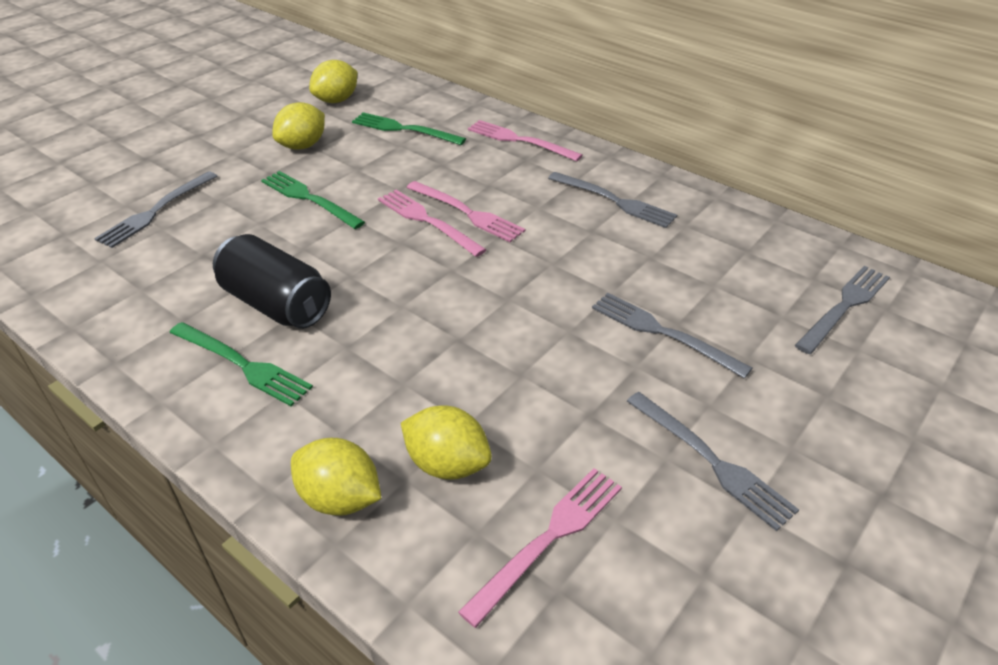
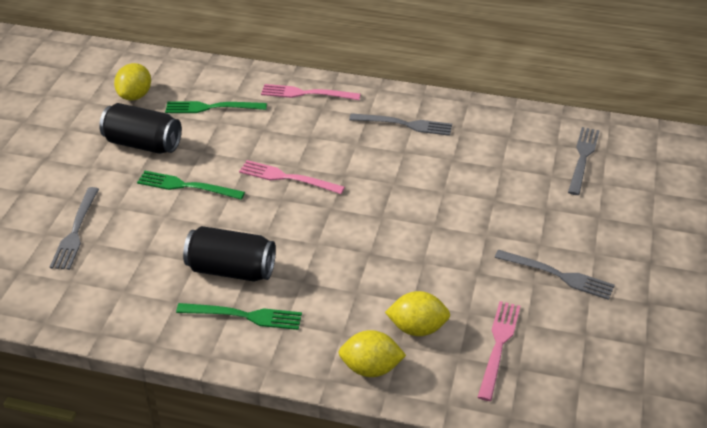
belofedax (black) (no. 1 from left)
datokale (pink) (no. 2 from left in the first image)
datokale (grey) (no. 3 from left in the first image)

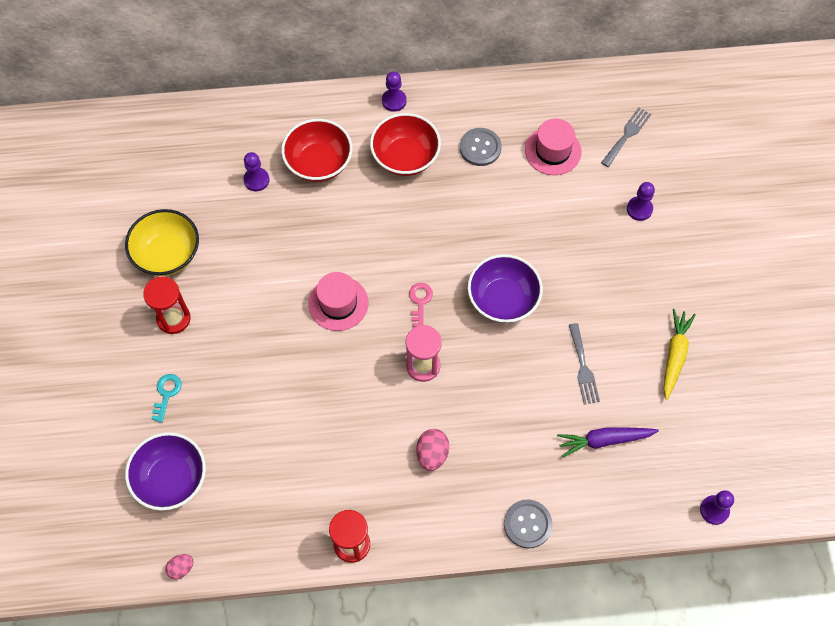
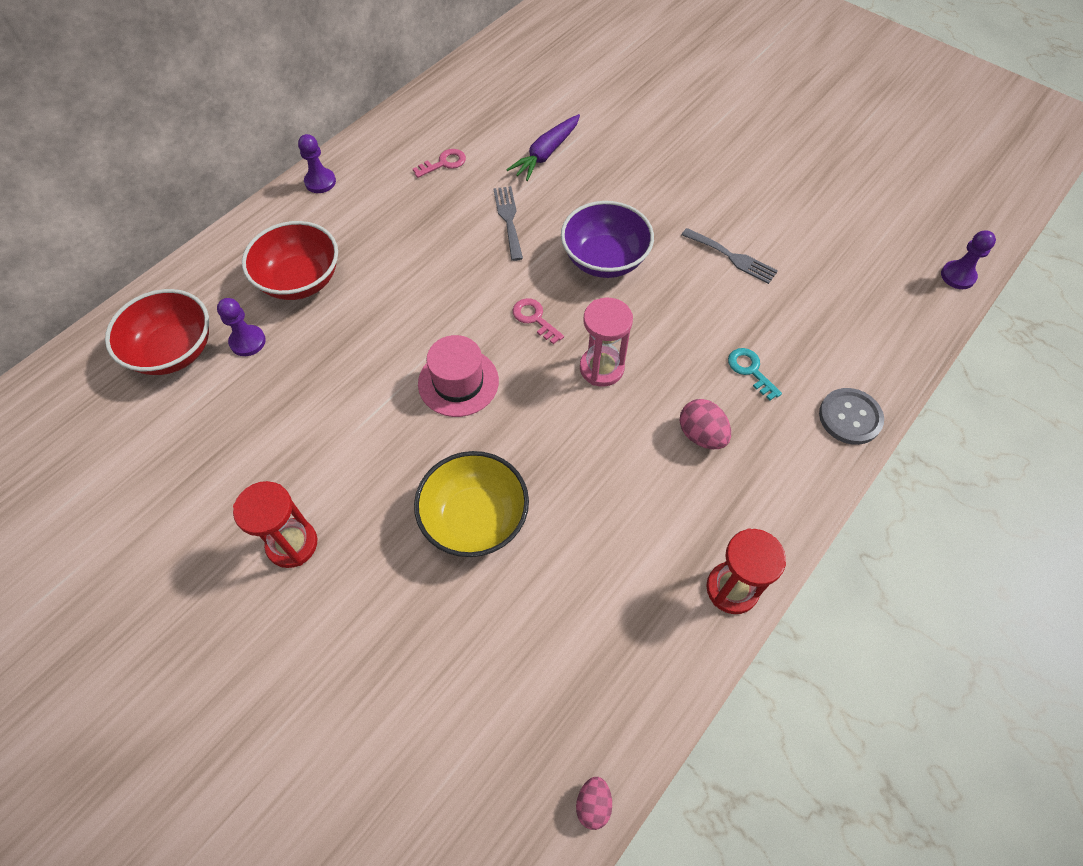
datokale (grey) (no. 1 from left)
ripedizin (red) (no. 1 from left)
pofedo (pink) (no. 2 from left in the first image)
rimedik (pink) (no. 1 from left)
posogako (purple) (no. 3 from left in the first image)
ripedizin (yellow)
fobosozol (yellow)
rimedik (turquoise)
fobosozol (purple)
ripedizin (purple) (no. 1 from left in the first image)

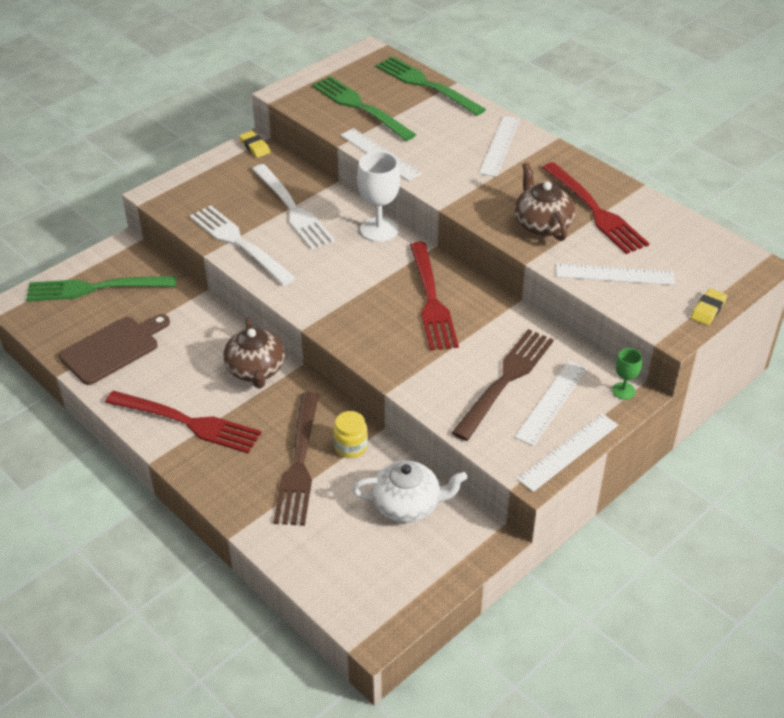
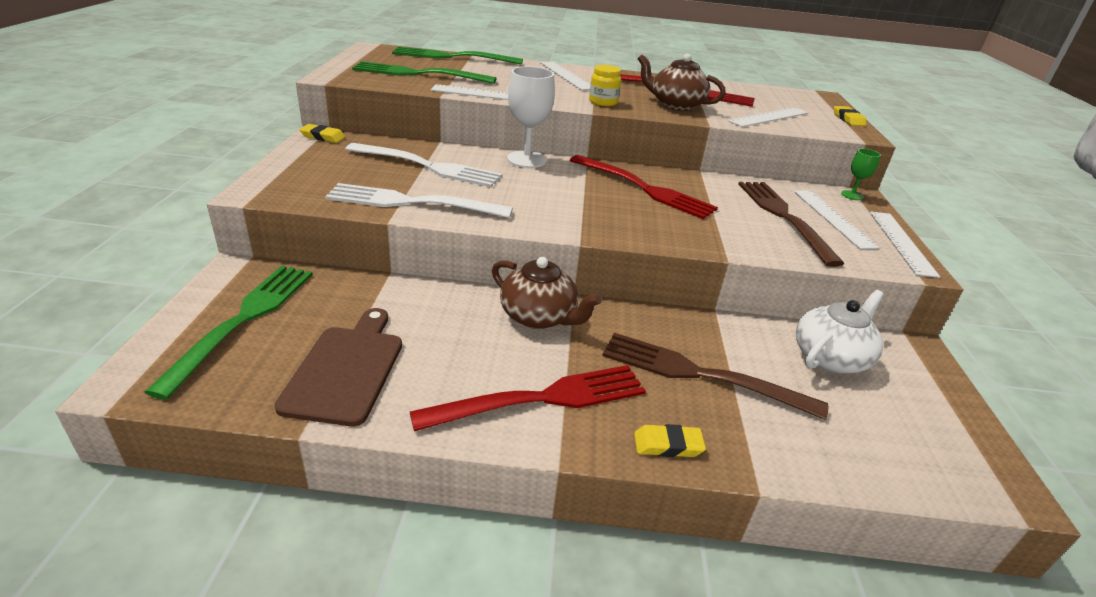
datokale (green) (no. 1 from left)
datokale (brown) (no. 1 from left)
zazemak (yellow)
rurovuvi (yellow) (no. 2 from left)

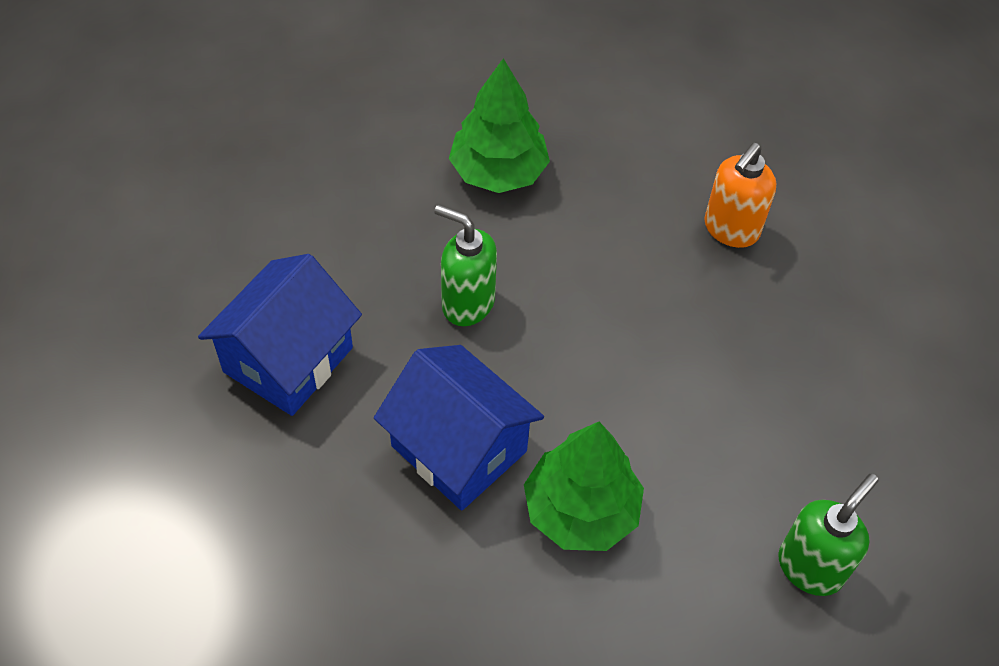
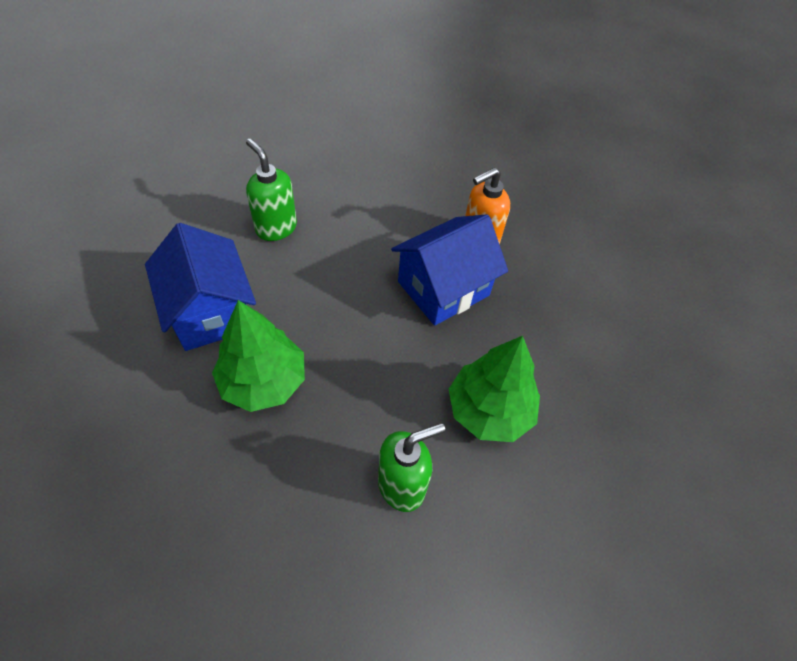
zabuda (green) (no. 2 from left)
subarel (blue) (no. 2 from left)

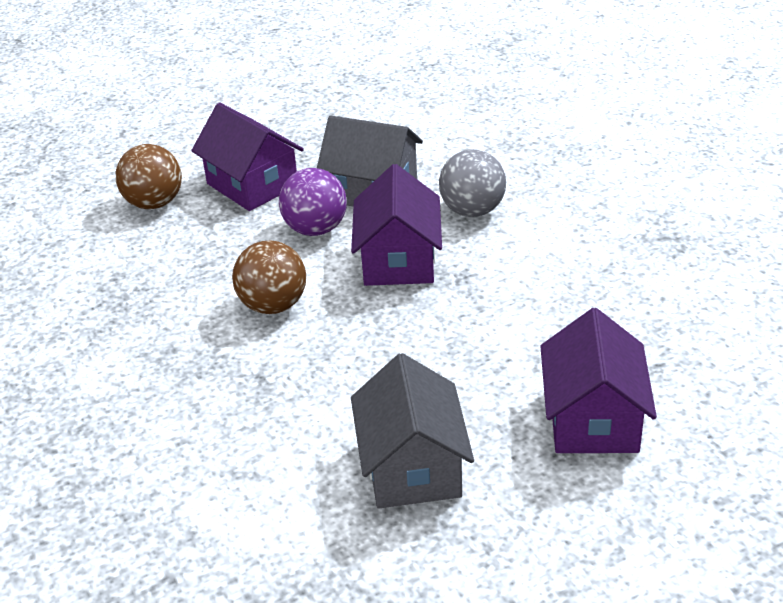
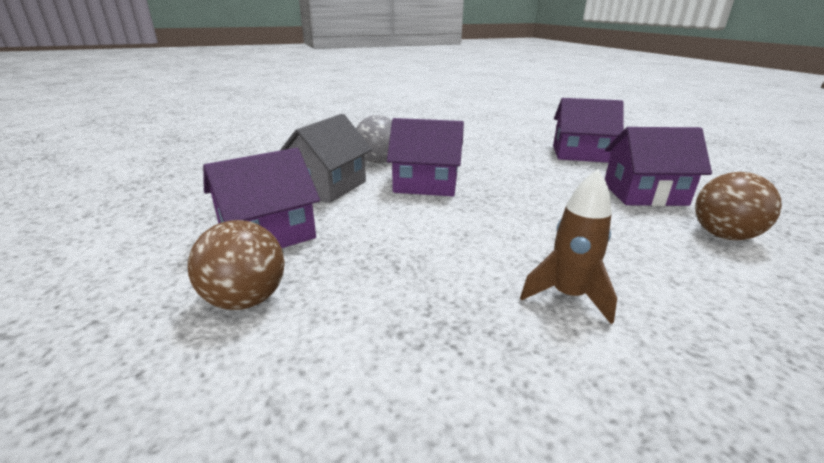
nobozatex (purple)
nobozatex (brown) (no. 2 from left)
subarel (purple) (no. 4 from left)
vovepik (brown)

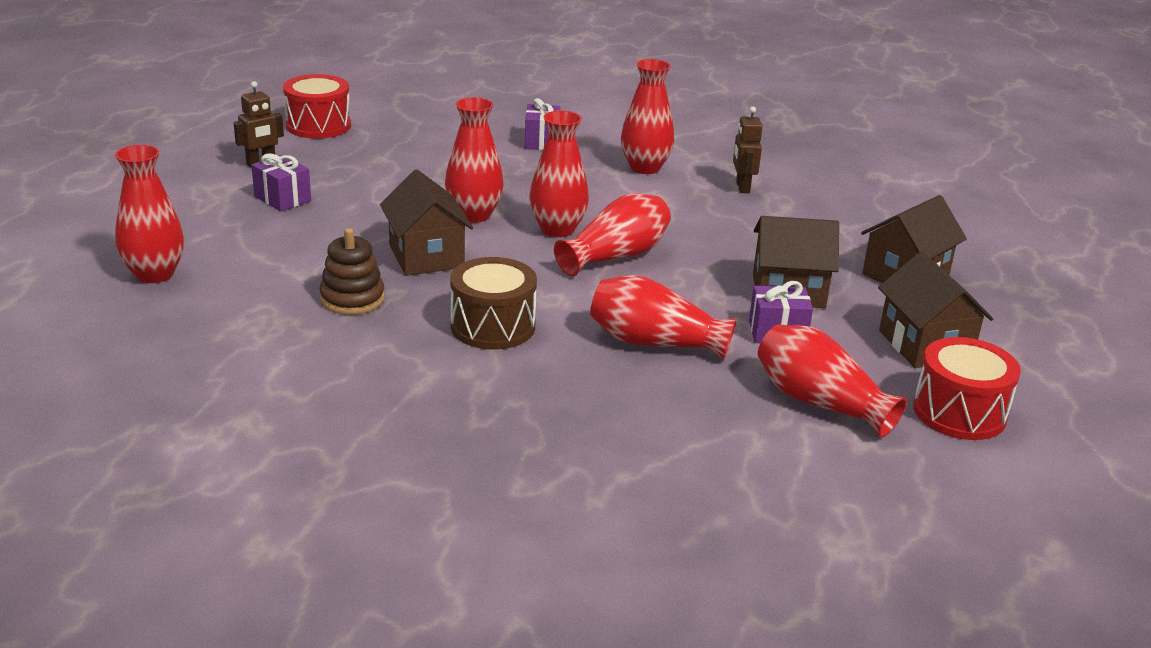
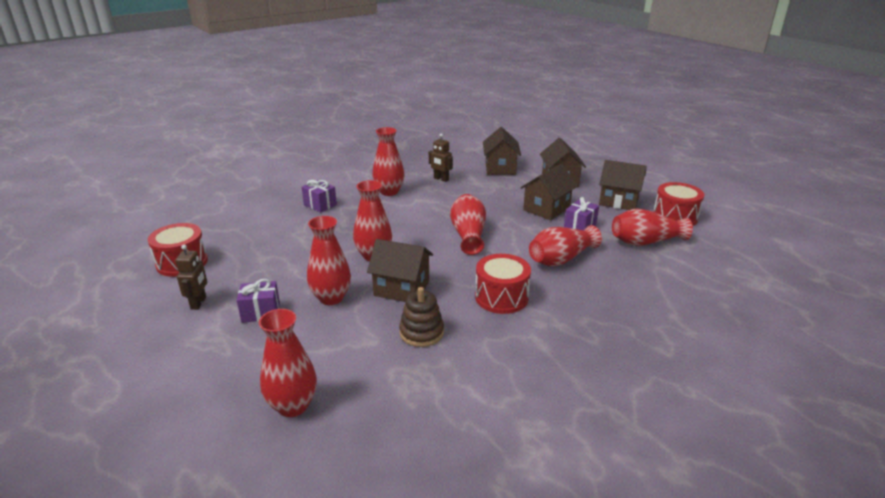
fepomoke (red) (no. 2 from left)
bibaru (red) (no. 2 from left)
subarel (brown) (no. 2 from left)

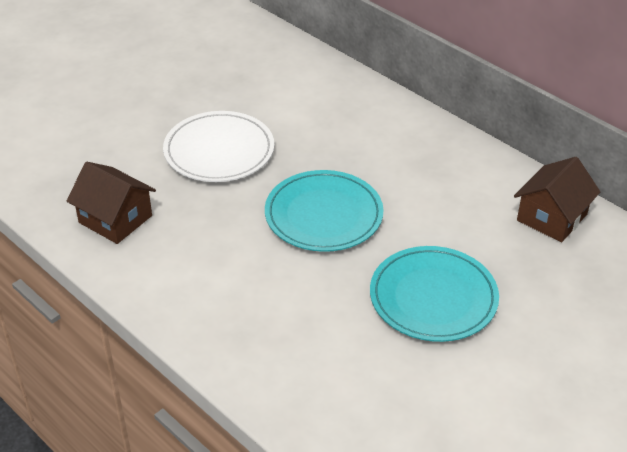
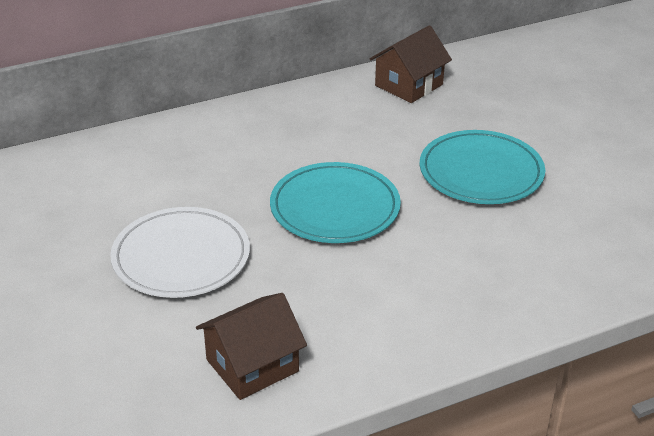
subarel (brown) (no. 2 from left)

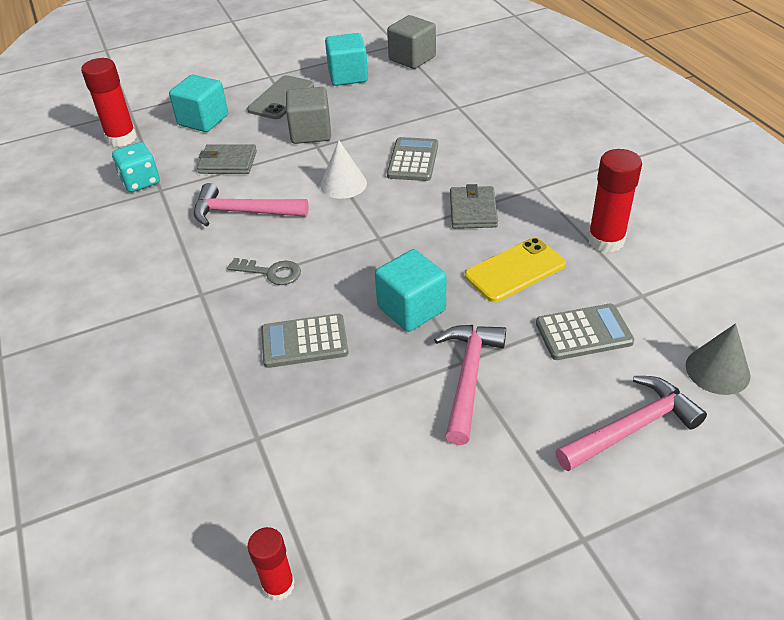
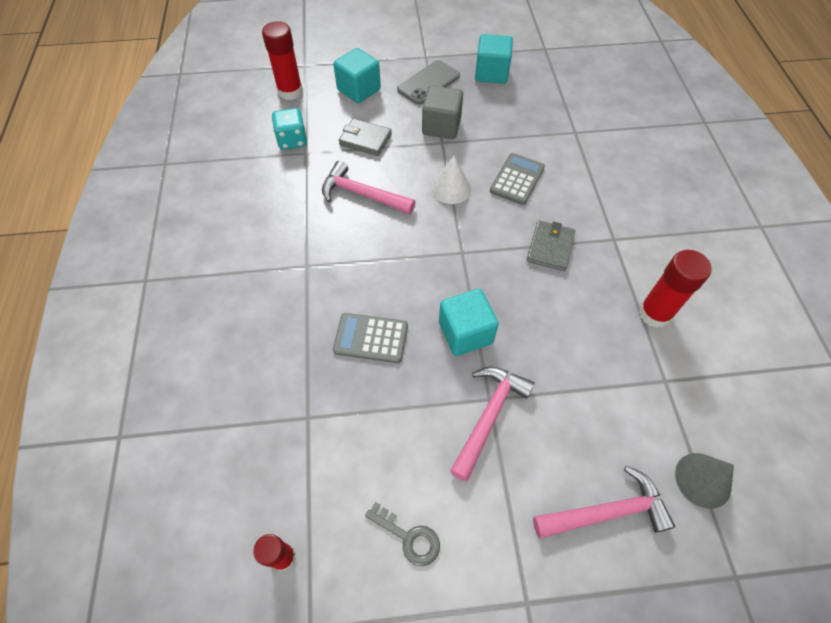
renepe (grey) (no. 2 from left in the first image)
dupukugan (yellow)
rimedik (grey)
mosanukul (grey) (no. 3 from left in the first image)

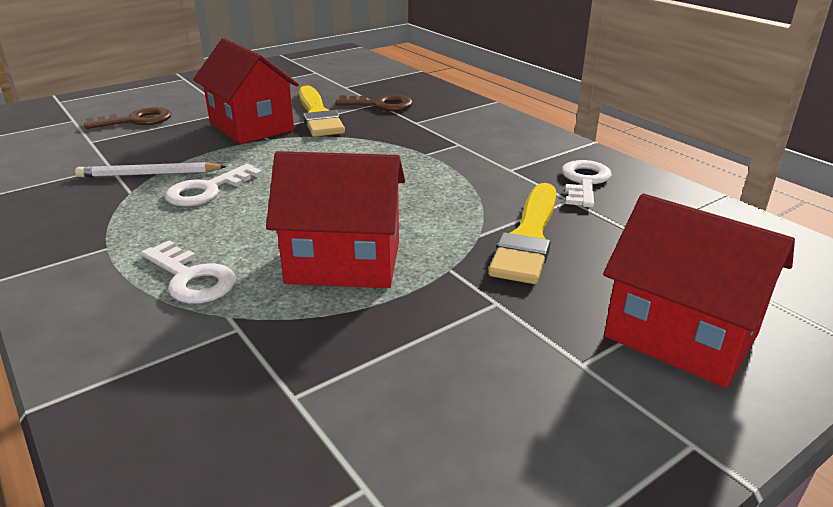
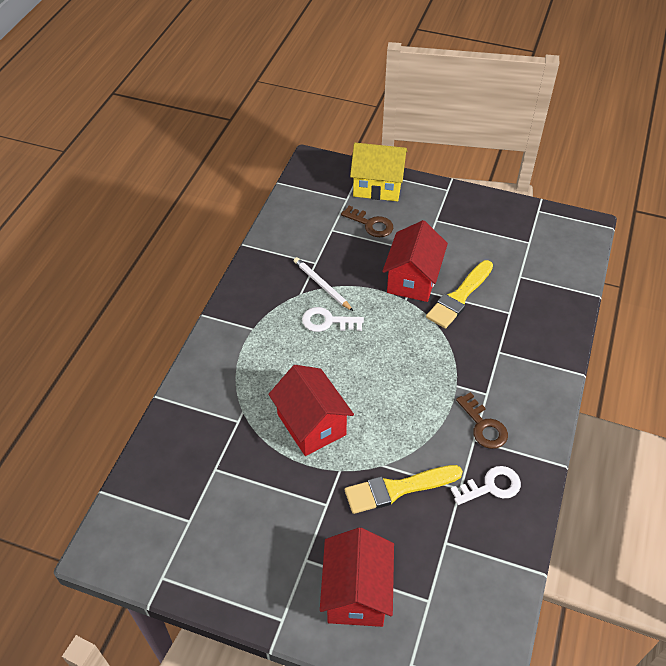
rimedik (brown) (no. 2 from left)
rimedik (white) (no. 1 from left in the first image)
subarel (yellow)

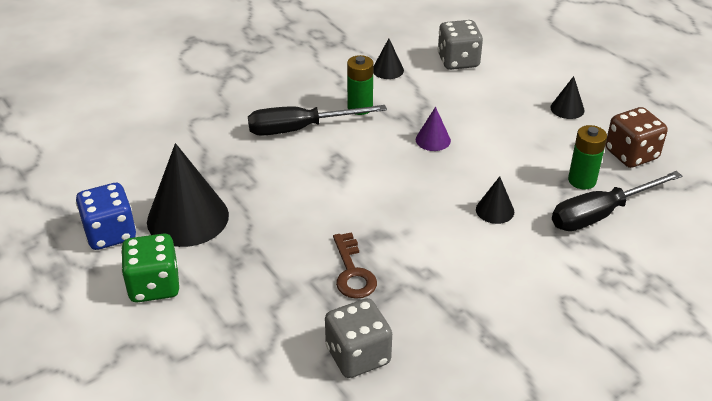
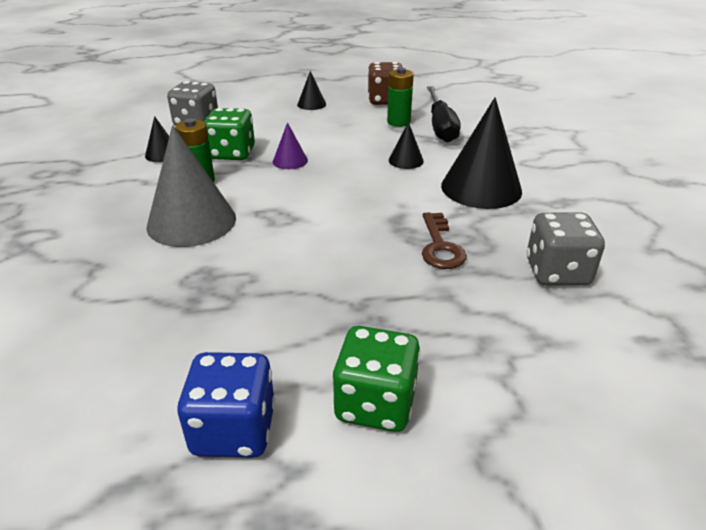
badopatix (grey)
badopatix (black) (no. 4 from left)
rimedik (brown)
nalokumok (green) (no. 1 from left)

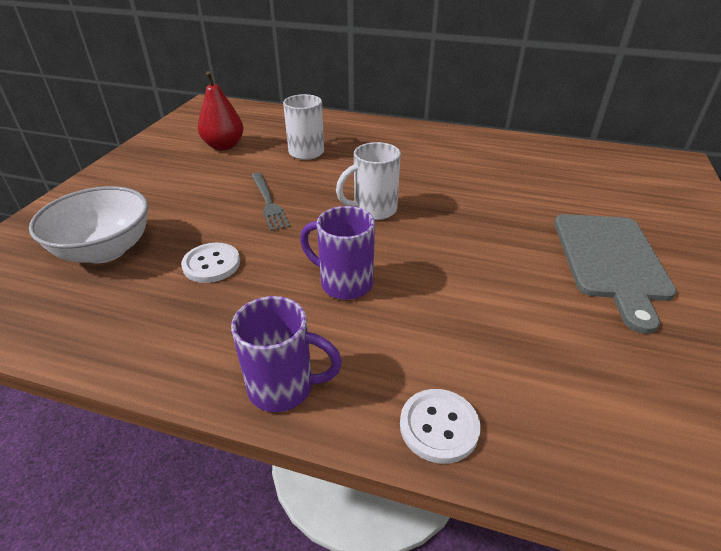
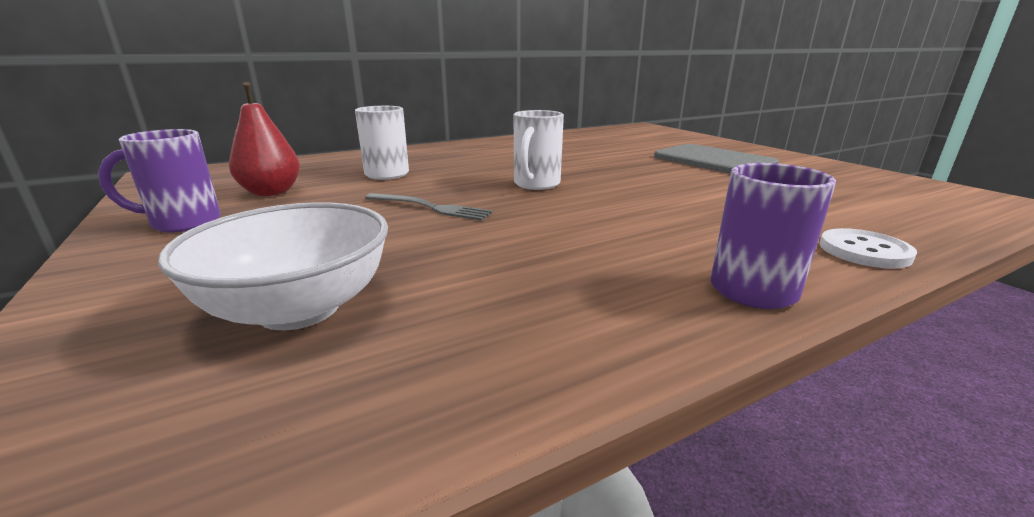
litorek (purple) (no. 1 from left)
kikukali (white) (no. 1 from left in the first image)

